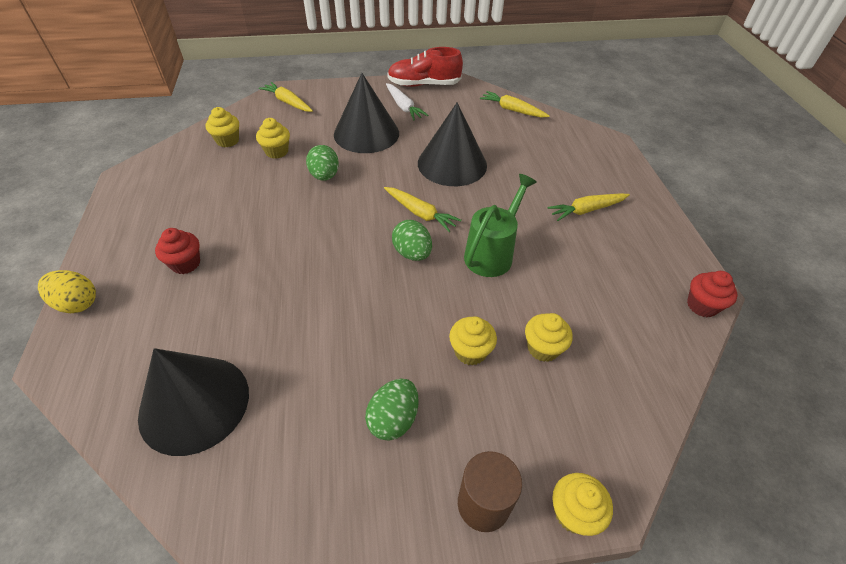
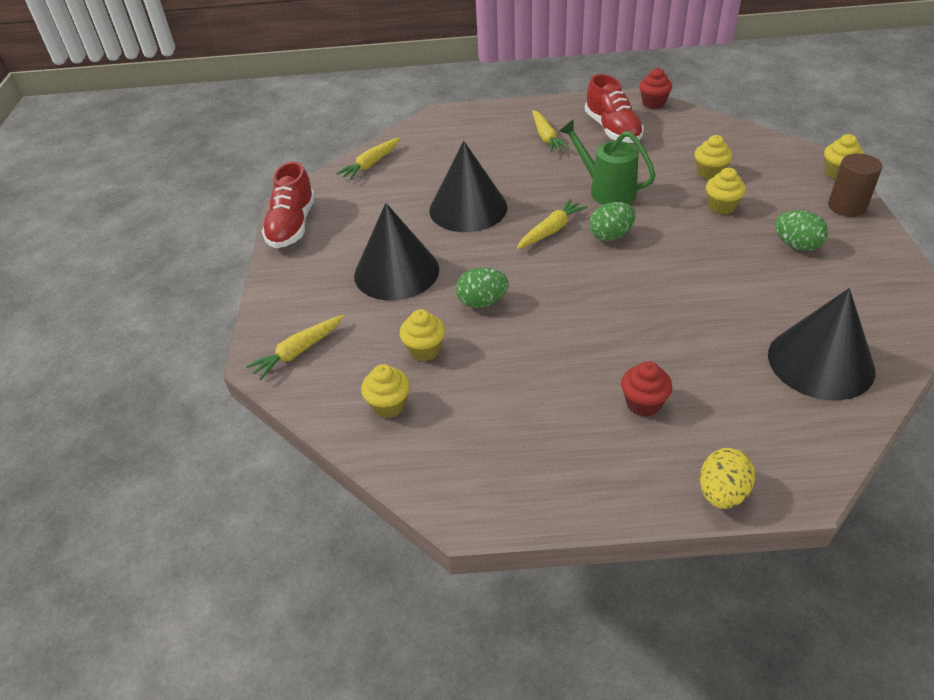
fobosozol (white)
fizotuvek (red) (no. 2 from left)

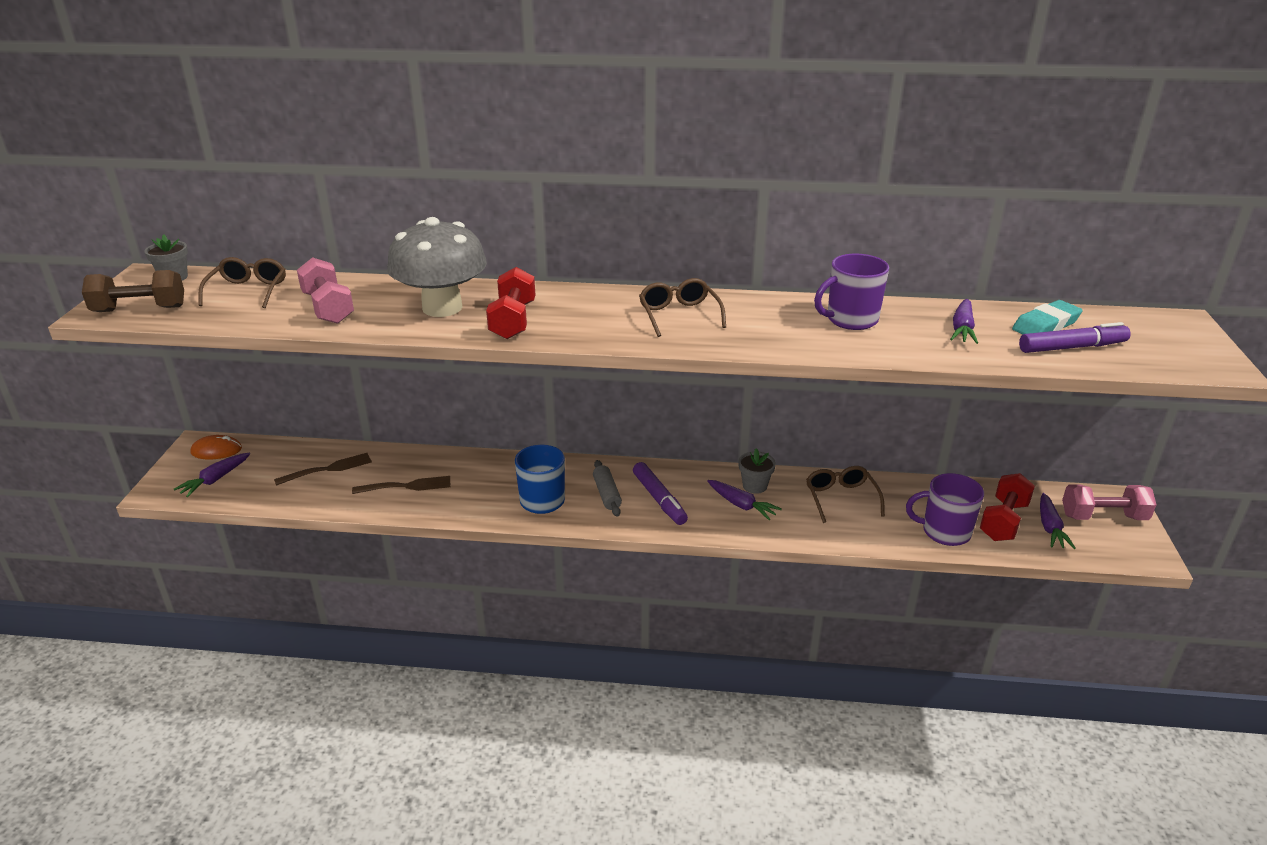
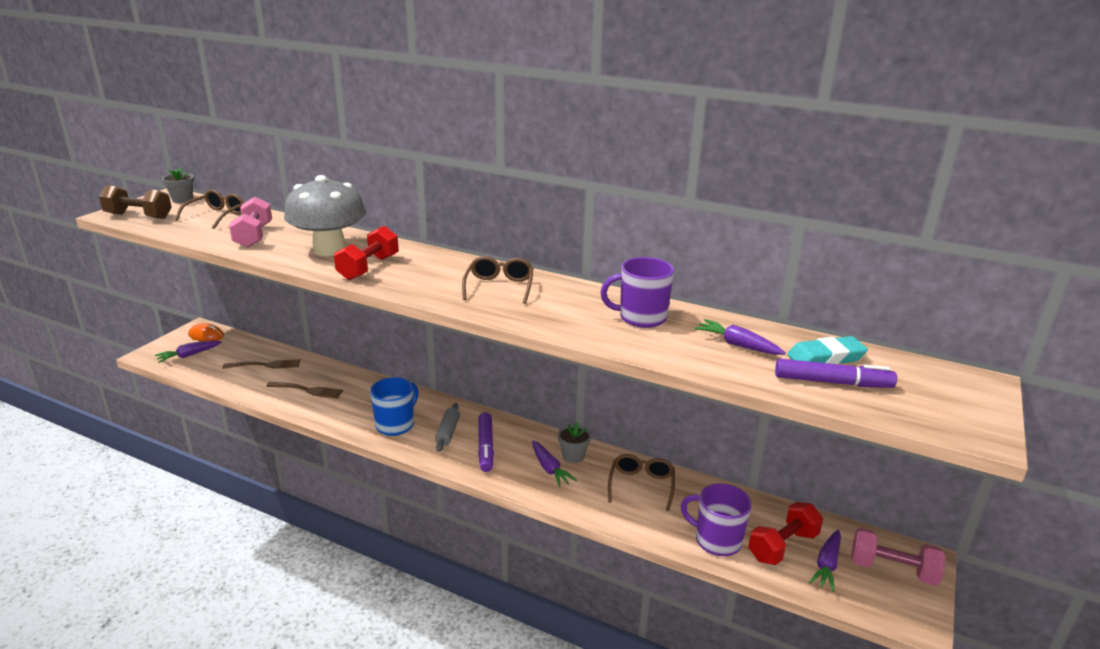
fobosozol (purple) (no. 3 from left)

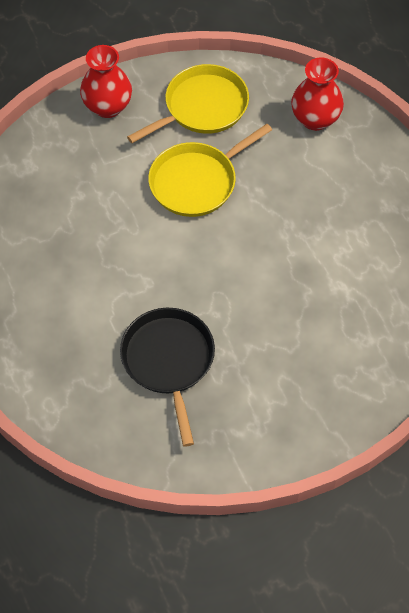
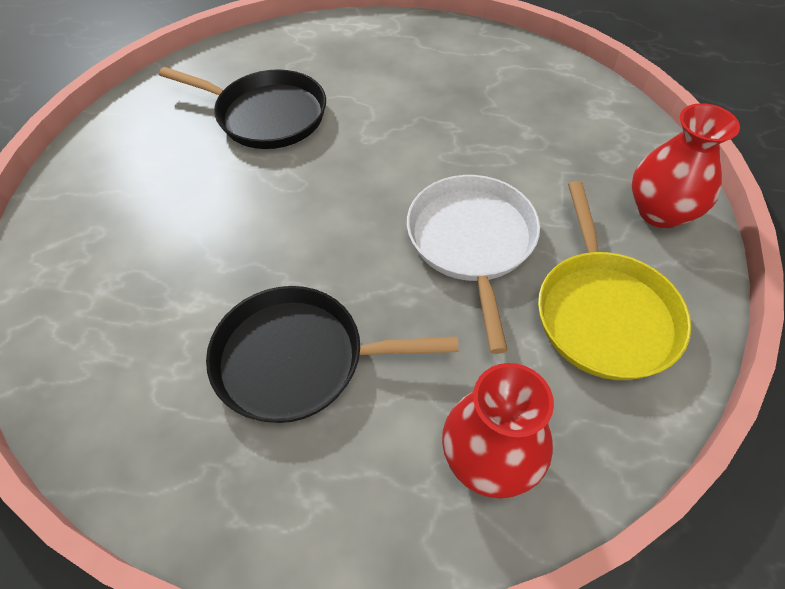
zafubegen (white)
zafubegen (black) (no. 2 from left)

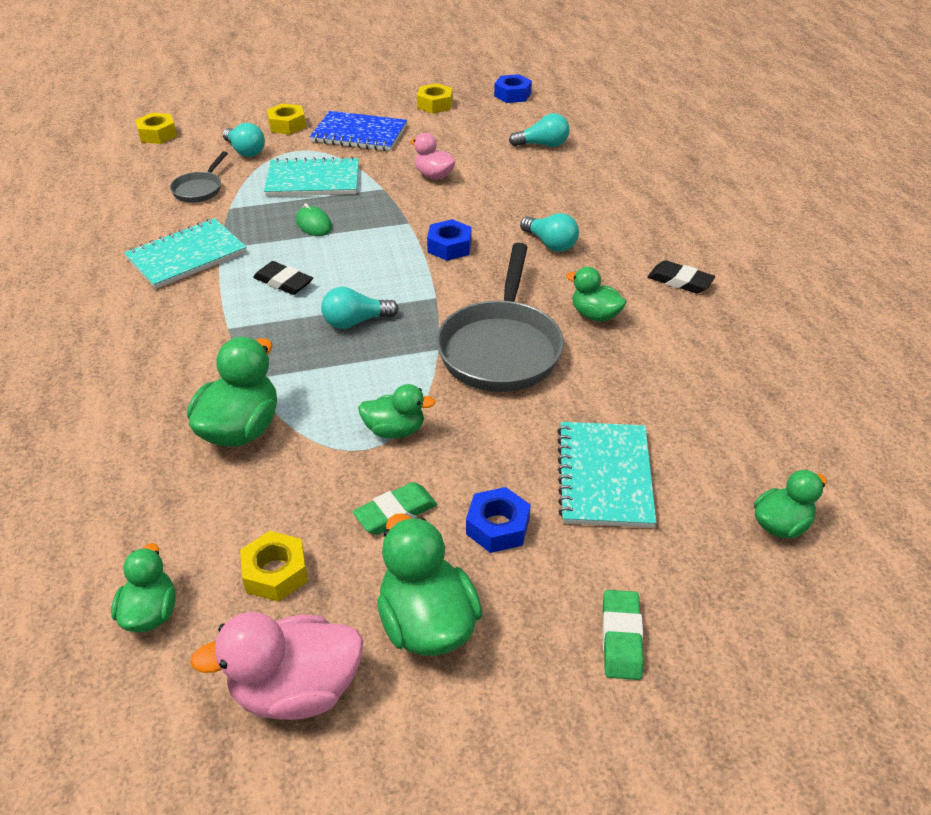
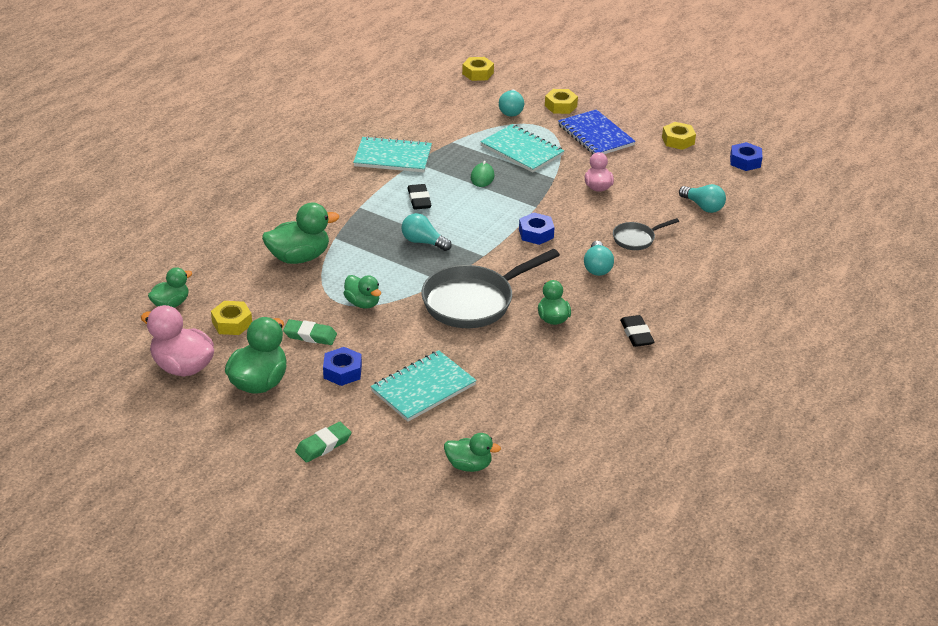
zafubegen (grey) (no. 2 from left)

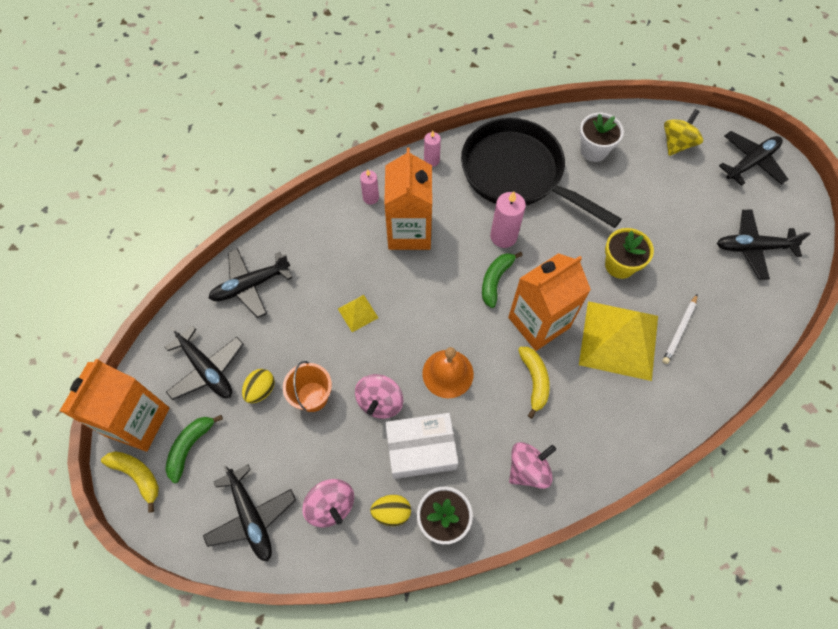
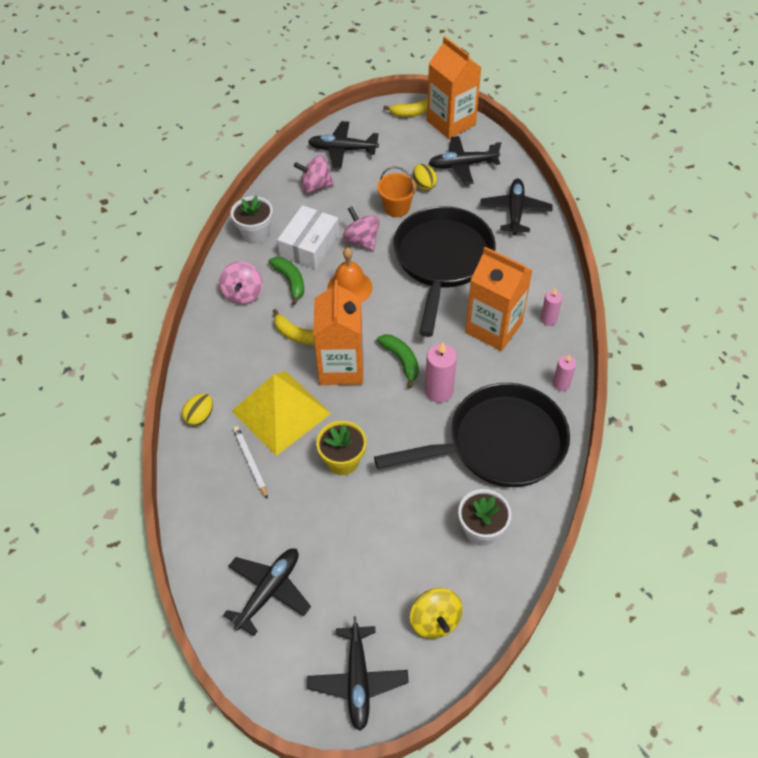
zafubegen (black) (no. 1 from left)
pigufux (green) (no. 1 from left)
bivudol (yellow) (no. 1 from left)

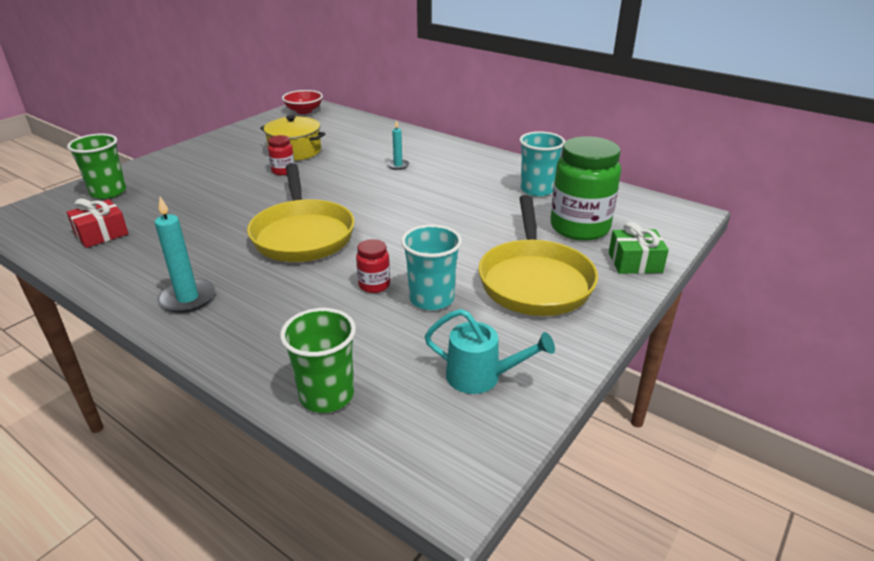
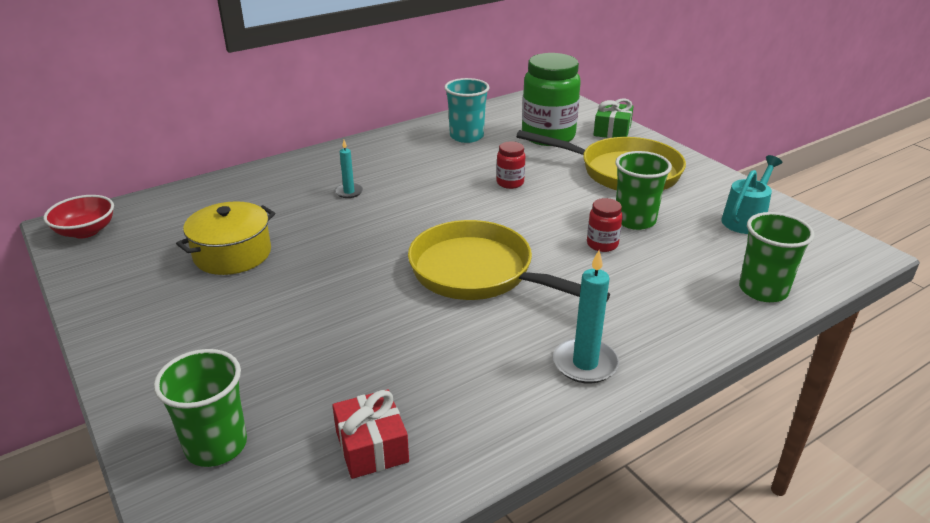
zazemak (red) (no. 1 from left)
zafubegen (yellow) (no. 1 from left)
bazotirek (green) (no. 2 from left)

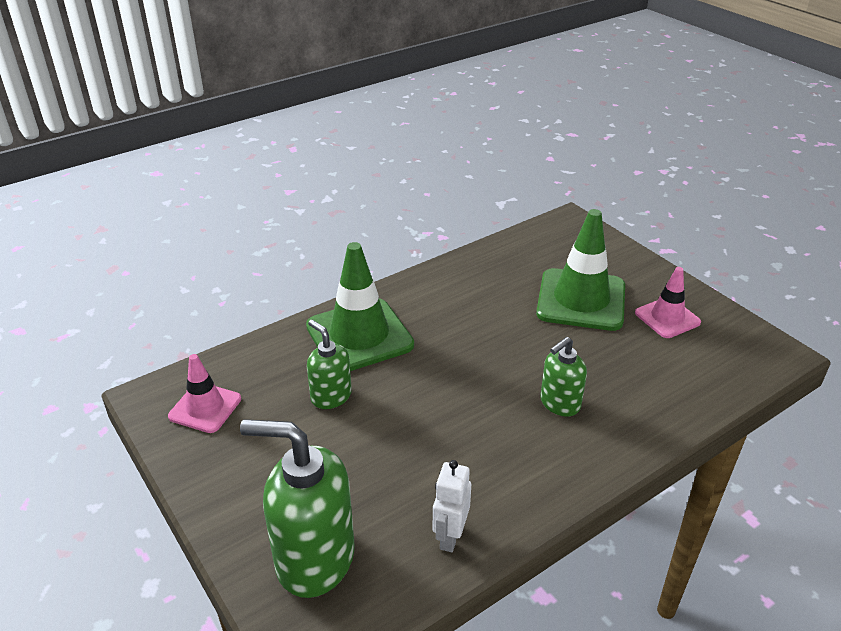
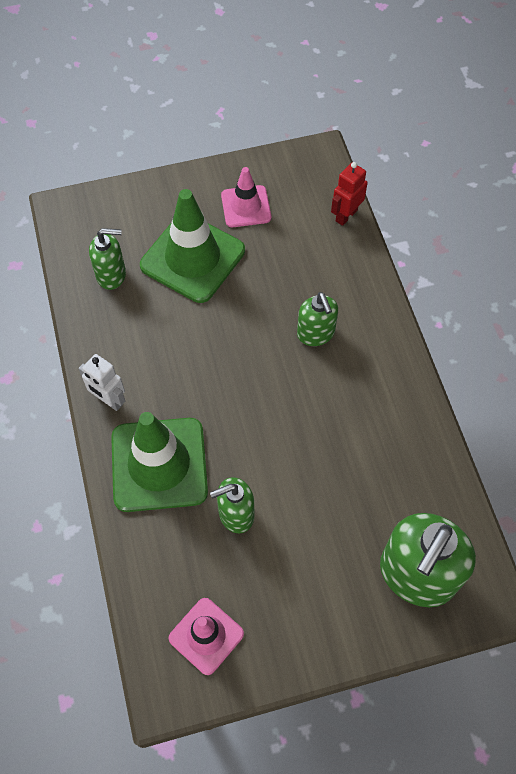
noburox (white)
noburox (red)
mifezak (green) (no. 1 from left)

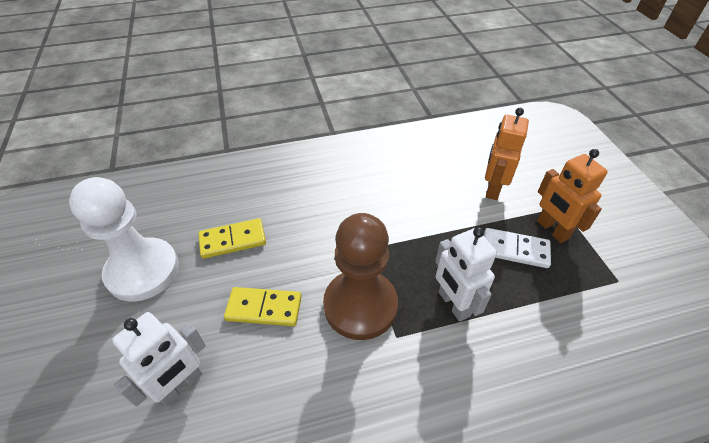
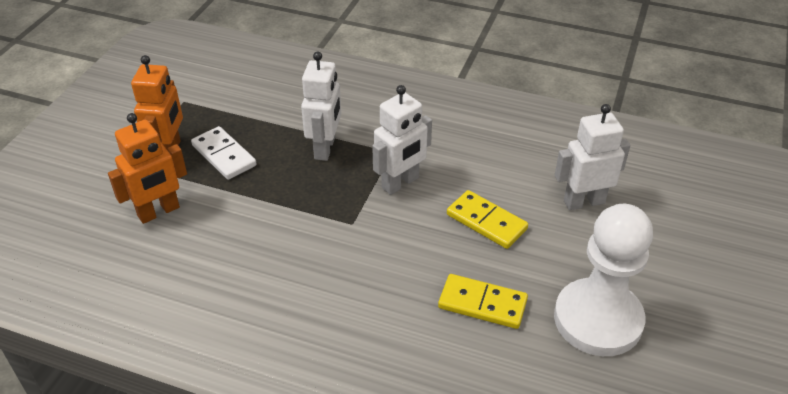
noburox (white) (no. 2 from left)

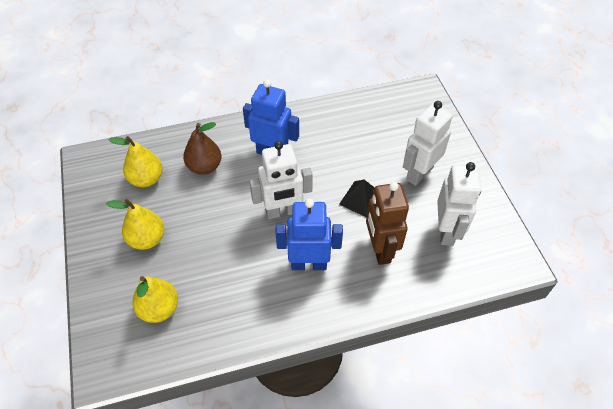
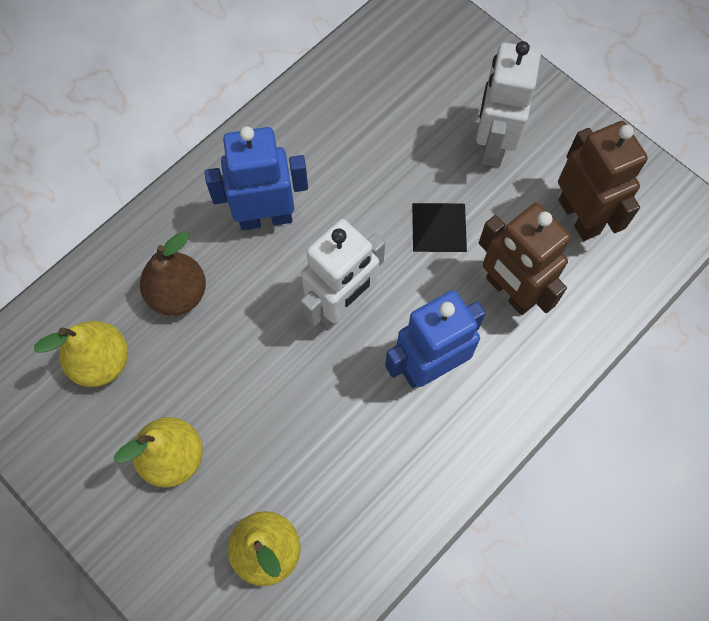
noburox (brown) (no. 2 from left)

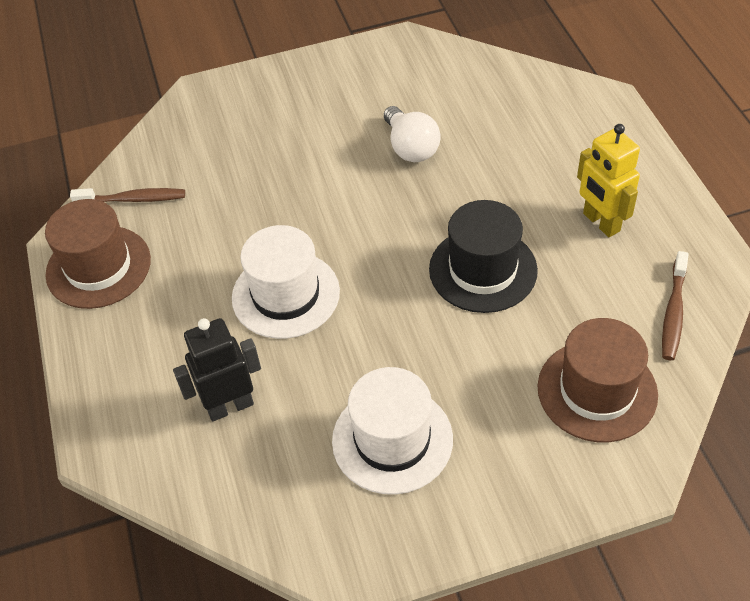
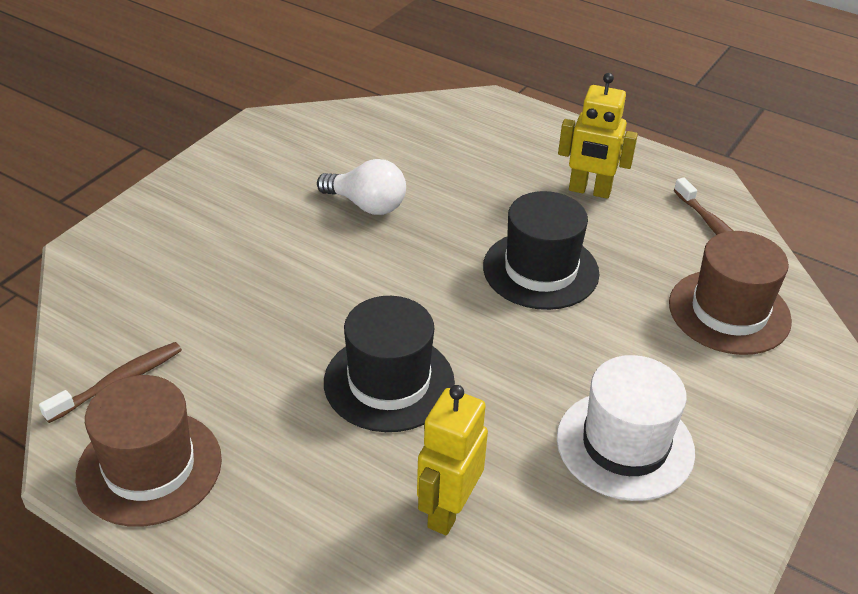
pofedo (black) (no. 1 from left)
noburox (yellow) (no. 1 from left)

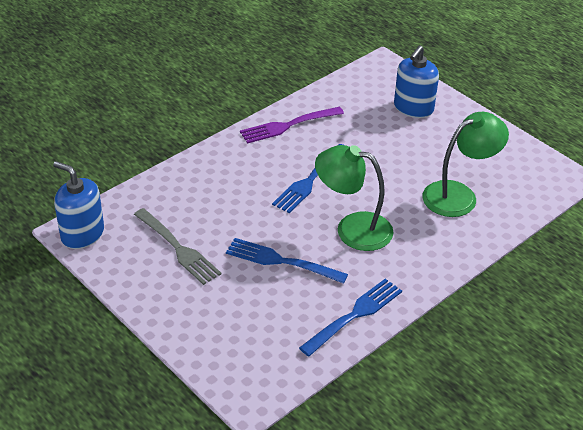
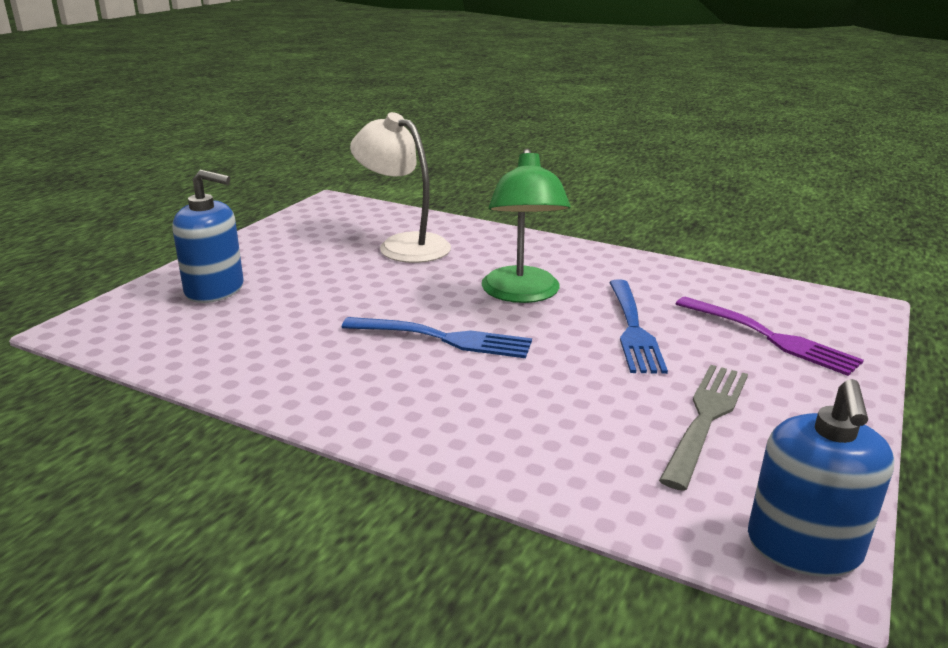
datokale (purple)
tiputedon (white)
datokale (blue) (no. 3 from left in the first image)

